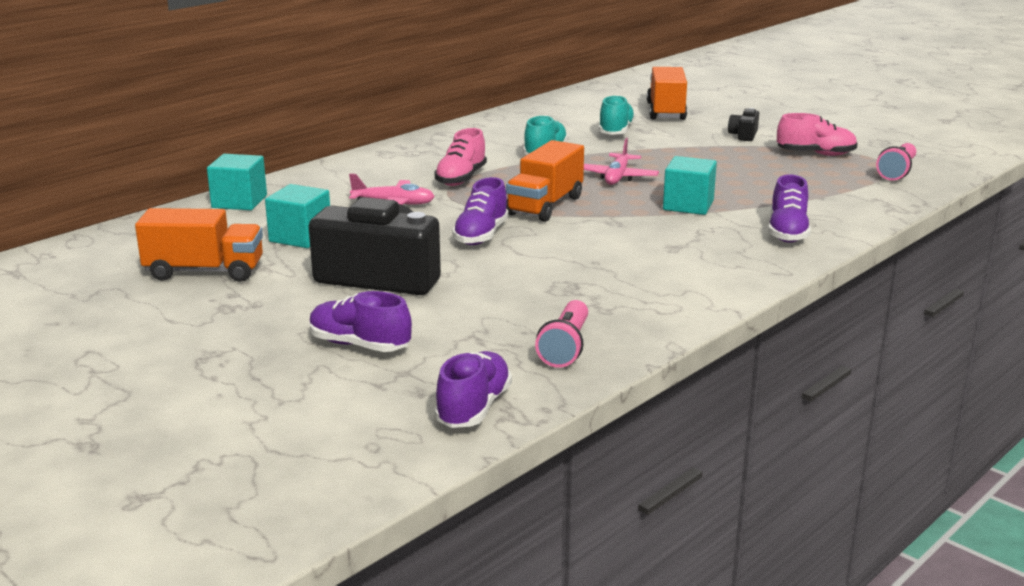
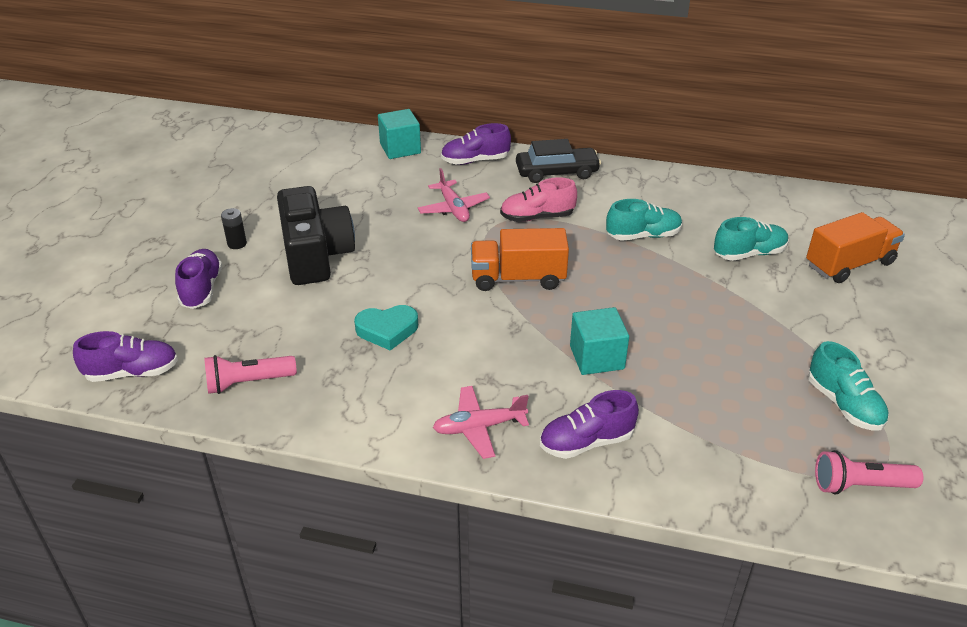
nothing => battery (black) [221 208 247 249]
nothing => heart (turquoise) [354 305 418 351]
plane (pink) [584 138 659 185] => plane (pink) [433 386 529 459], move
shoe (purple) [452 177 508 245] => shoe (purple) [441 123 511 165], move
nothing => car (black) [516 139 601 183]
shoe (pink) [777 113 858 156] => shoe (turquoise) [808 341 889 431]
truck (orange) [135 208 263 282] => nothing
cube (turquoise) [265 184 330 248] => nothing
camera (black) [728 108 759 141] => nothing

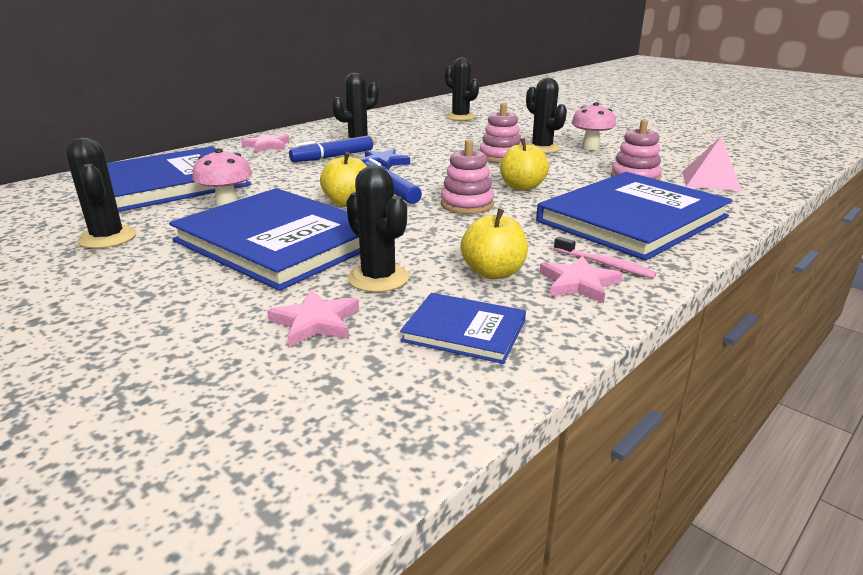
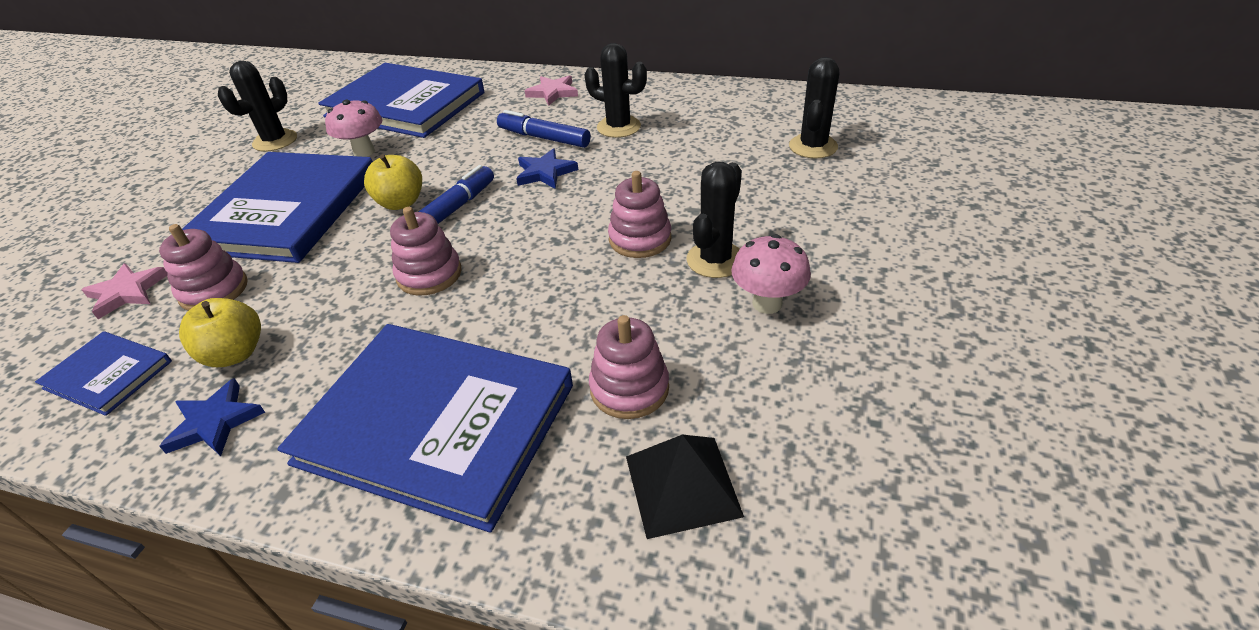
book (blue) [400 293 526 364] => book (blue) [35 331 172 416], 60 degrees counterclockwise
cactus (black) [346 165 409 292] => stacking toy (pink) [159 224 248 311]
star (pink) [539 256 623 304] => star (blue) [159 378 265 456]
pyramid (pink) [682 137 743 192] => pyramid (black) [626 435 744 539]
apple (yellow) [500 138 549 191] => nothing
toothbrush (pink) [554 236 657 278] => nothing

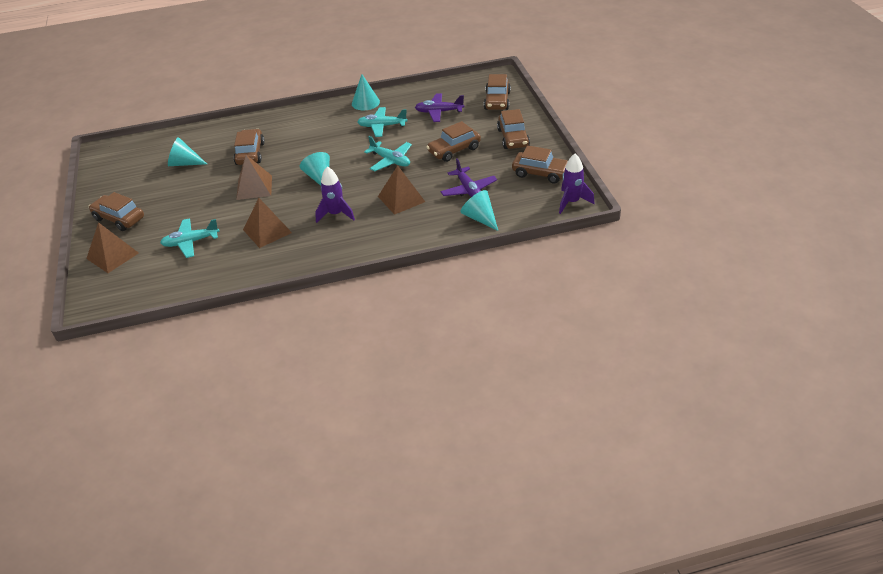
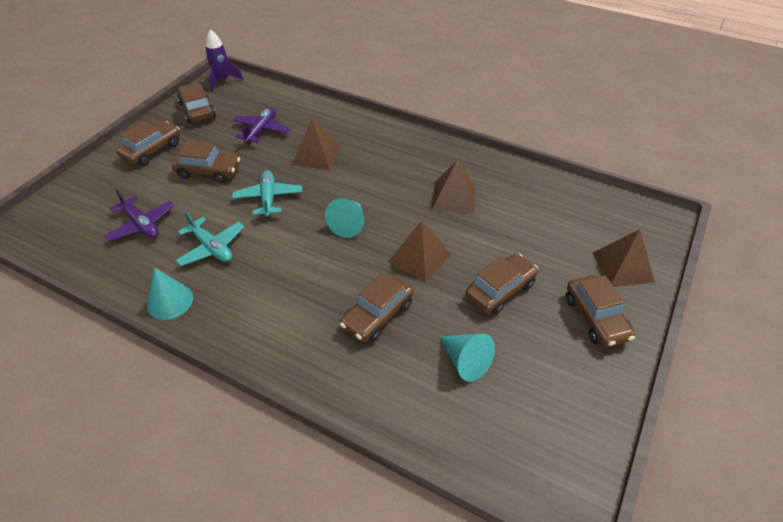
car (brown) [484 74 511 110] => car (brown) [466 253 538 315], move
plane (turquoise) [160 218 220 258] => nothing
rocket (purple) [315 166 355 223] => nothing
cone (turquoise) [461 190 498 231] => nothing

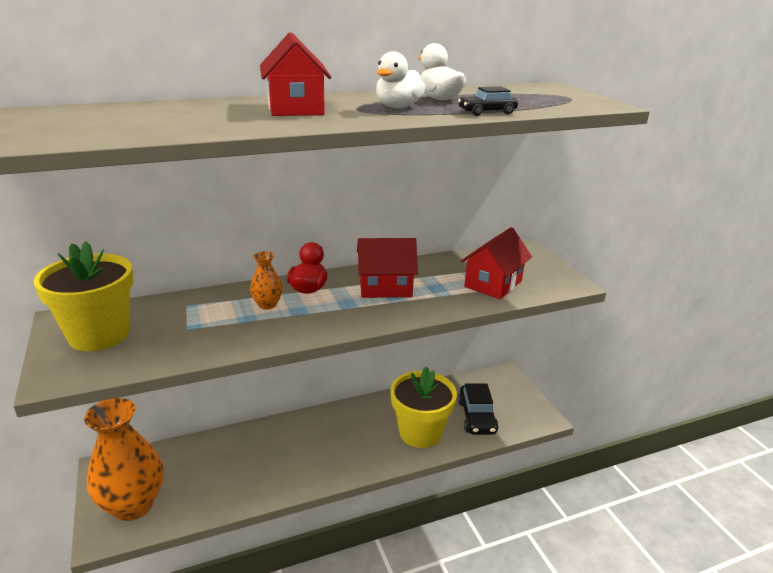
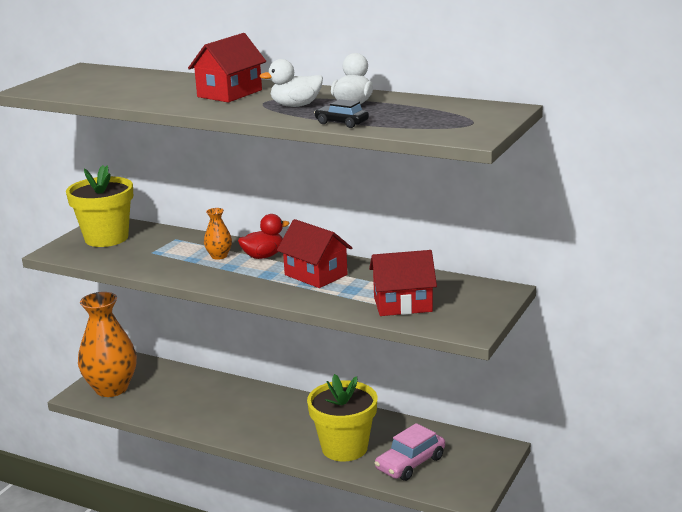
car (black) [458 383 498 435] => car (pink) [375 423 445 481]

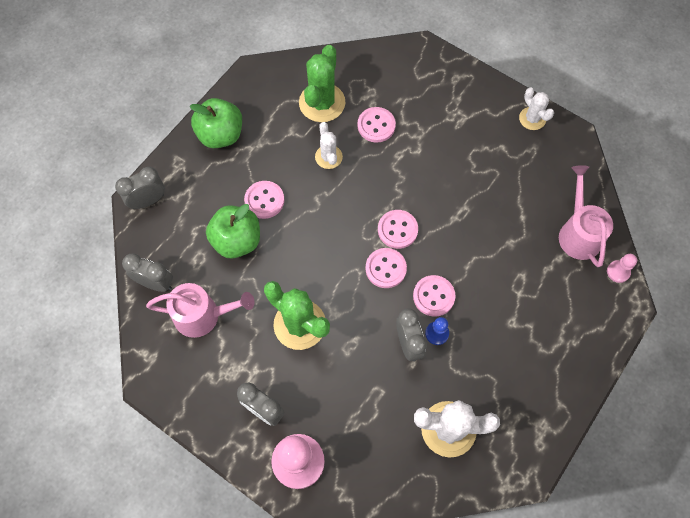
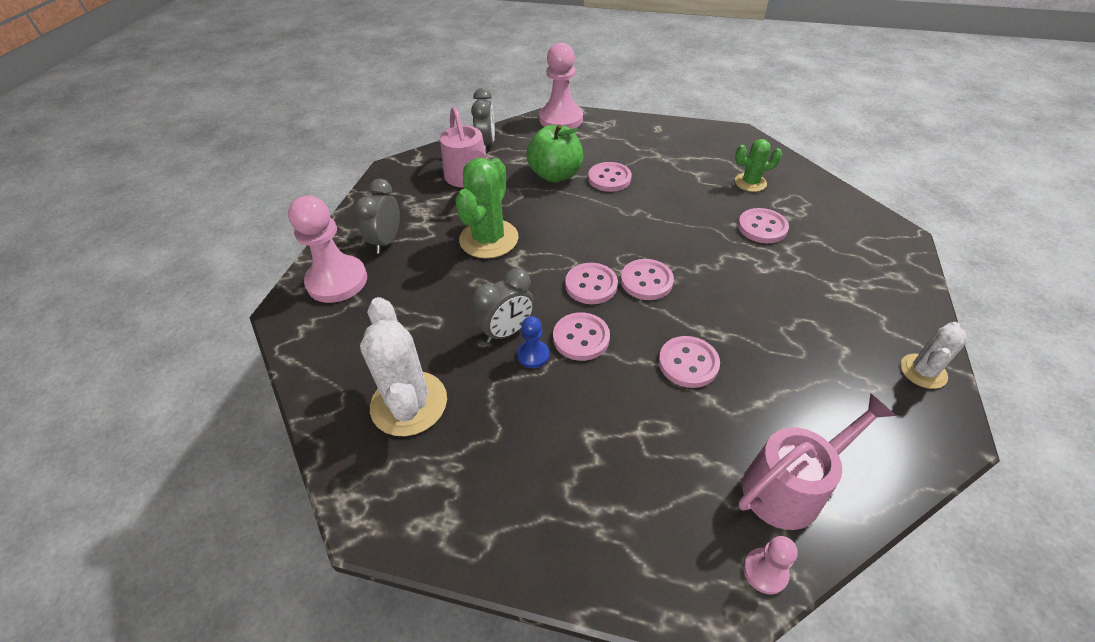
clock (grey) [115 167 165 209] => pawn (pink) [539 42 583 129]
nothing => button (pink) [659 336 720 388]
cactus (green) [299 45 346 122] => cactus (green) [735 139 782 192], x0.58
apple (green) [190 98 242 148] => nothing
cactus (white) [315 122 343 169] => nothing

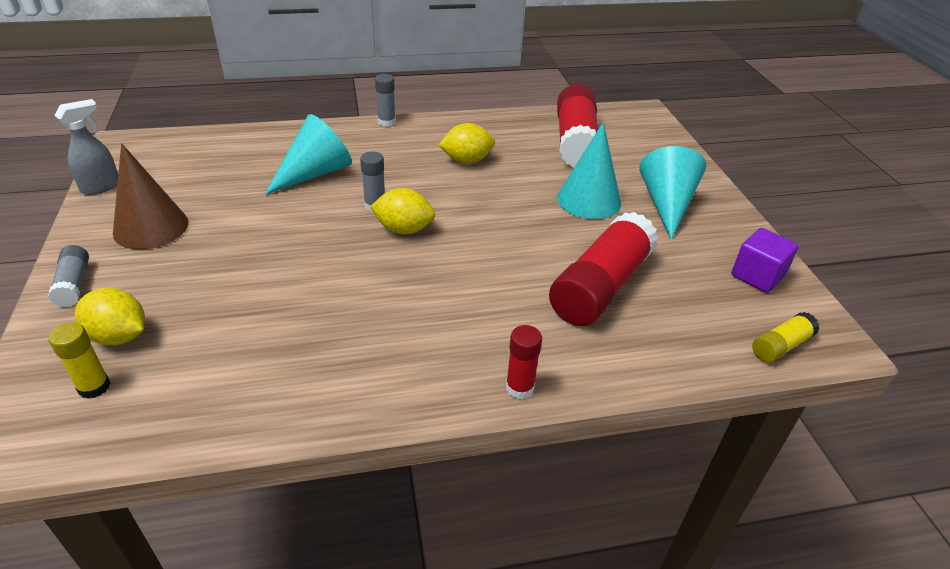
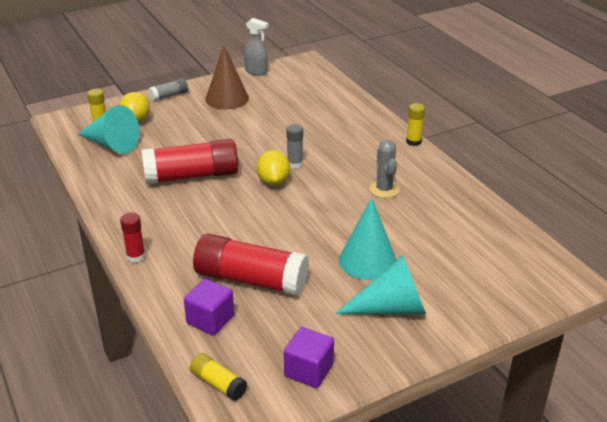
cone (turquoise) [265 114 352 195] => cone (turquoise) [78 105 140 154], move
glue stick (red) [557 84 598 168] => glue stick (red) [141 139 238 185], move
nothing => cube (purple) [184 279 234 335]
lemon (yellow) [438 123 495 164] => cactus (grey) [369 140 400 198]
glue stick (grey) [375 74 396 127] => glue stick (yellow) [406 103 425 146]

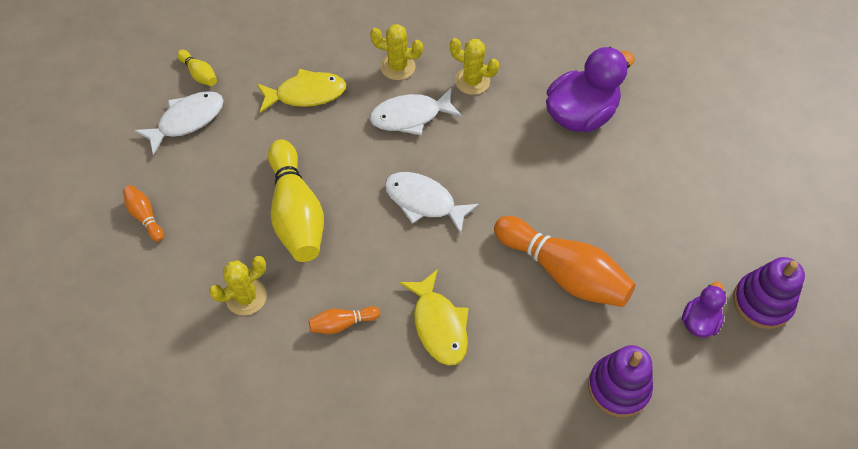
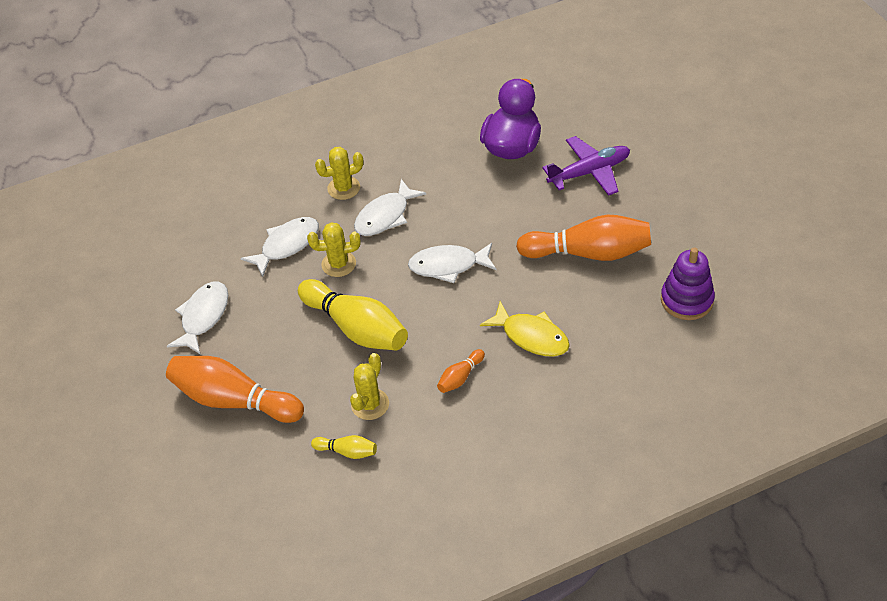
bowling pin (orange) [123 185 164 242] => bowling pin (orange) [166 356 304 423], x2.19
fish (yellow) [256 69 346 113] => fish (white) [240 217 319 277]
cactus (yellow) [450 38 499 95] => cactus (yellow) [307 222 361 277], move
bowling pin (yellow) [177 50 217 86] => bowling pin (yellow) [311 435 377 459], move
nothing => plane (purple) [542 136 630 196]
duck (purple) [682 281 726 338] => nothing
stacking toy (purple) [733 257 805 329] => nothing

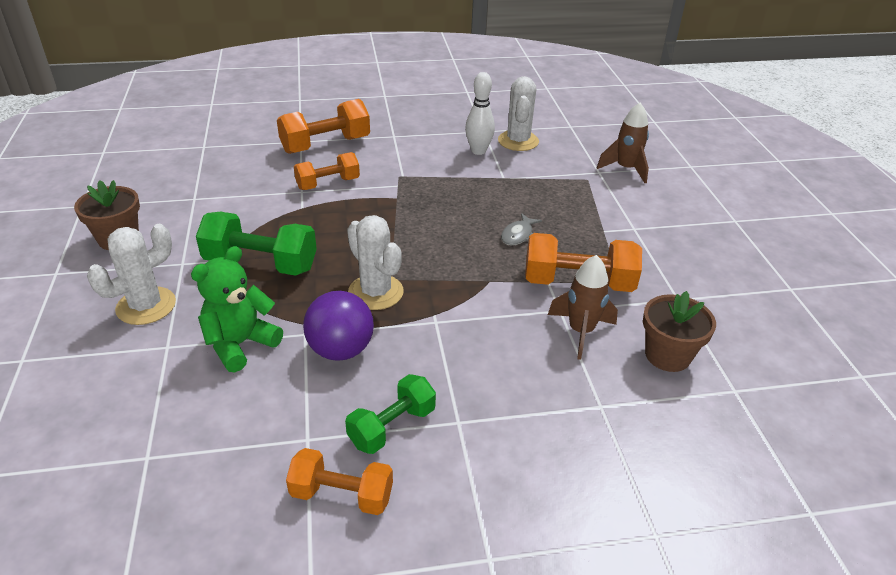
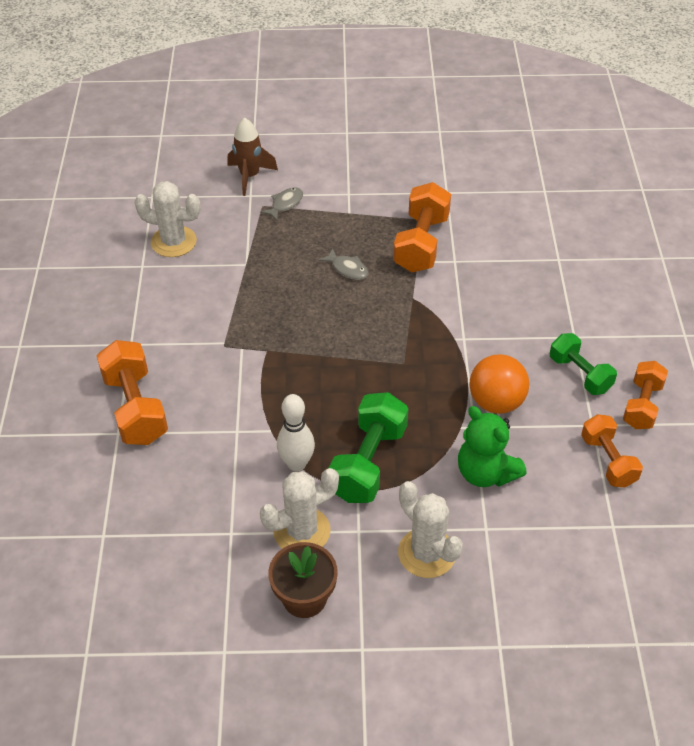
nothing => fish (grey) [260 187 303 221]
cactus (white) [347 215 404 310] => cactus (white) [260 468 339 549], move
bowling pin (white) [465 72 495 155] => bowling pin (white) [277 394 315 471], move
ball (purple) [303 291 374 361] => ball (orange) [469 354 529 414]
dumbbell (orange) [294 152 360 190] => dumbbell (orange) [581 414 643 488], move
rocket (brown) [548 255 618 360] => nothing
flower pot (brown) [643 291 716 372] => nothing

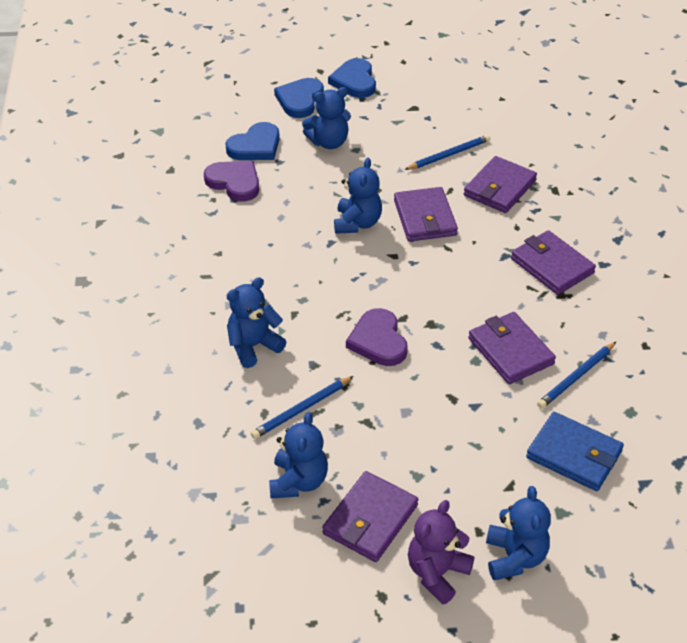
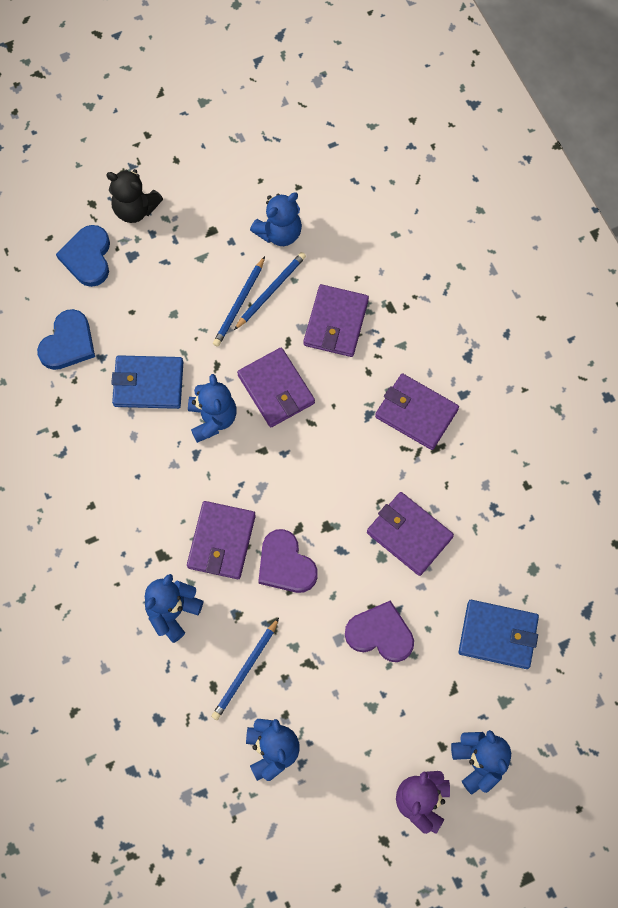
heart (blue) [328 58 376 98] => teddy bear (black) [106 169 163 223]
nothing => wallet (blue) [111 355 183 409]
wallet (purple) [322 471 418 562] => wallet (purple) [187 501 256 579], move
pencil (blue) [537 342 616 409] => pencil (blue) [213 256 265 347], move
teddy bear (blue) [302 87 351 149] => teddy bear (blue) [250 193 302 246], move
heart (purple) [204 161 259 202] => heart (purple) [345 600 414 662], move

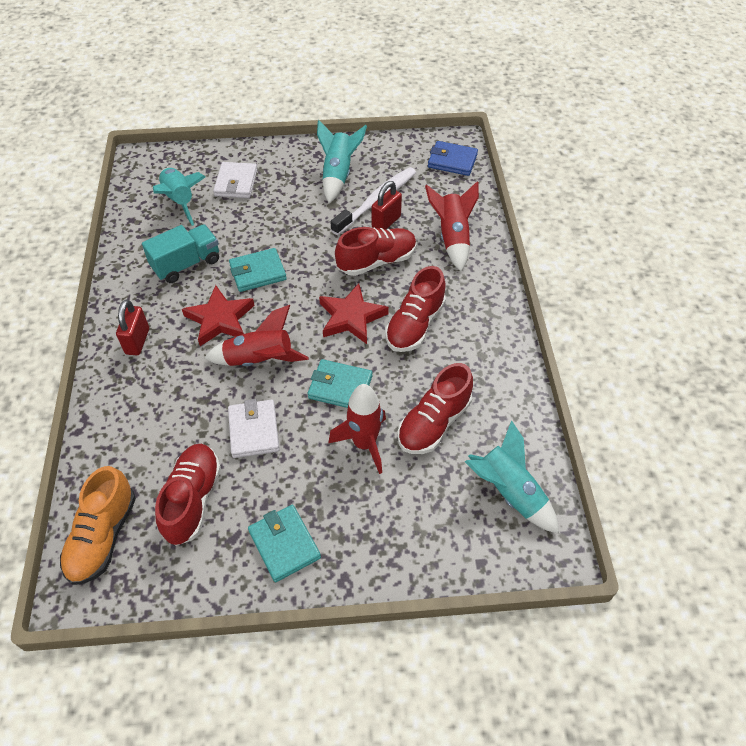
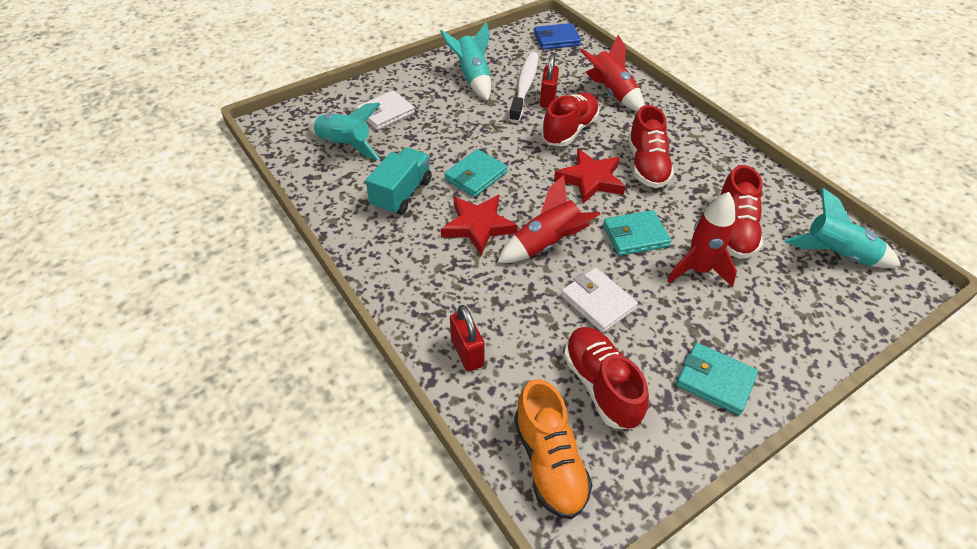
wallet (white) [213 162 257 198] => wallet (white) [356 90 415 130], 75 degrees clockwise
padlock (red) [116 300 149 355] => padlock (red) [450 305 485 371], move

